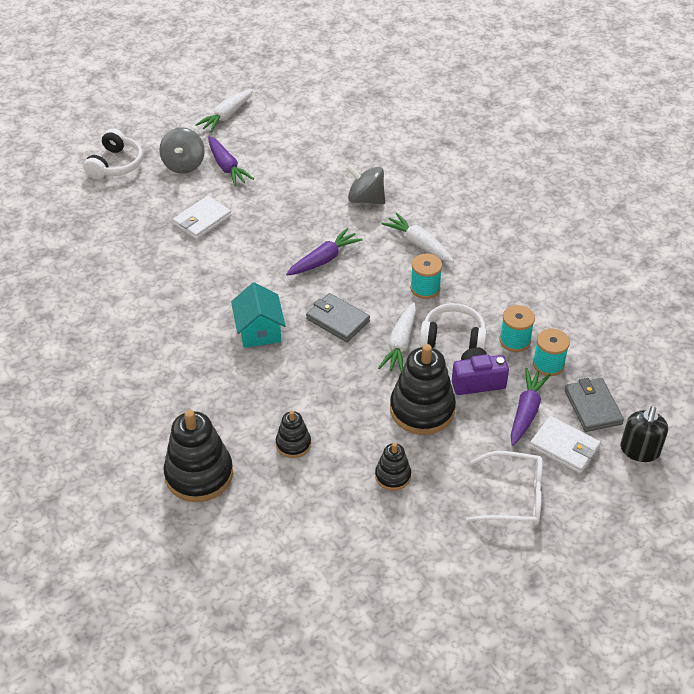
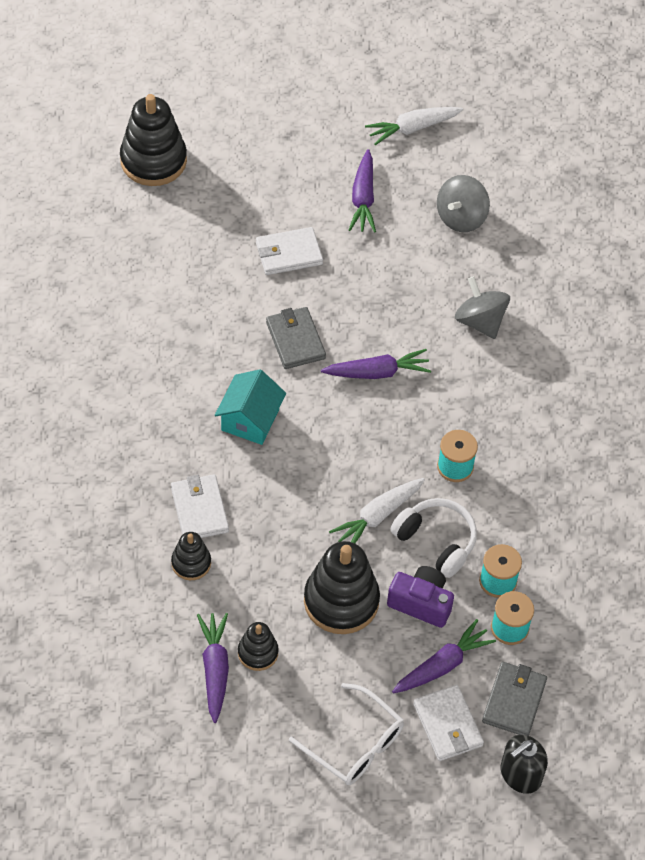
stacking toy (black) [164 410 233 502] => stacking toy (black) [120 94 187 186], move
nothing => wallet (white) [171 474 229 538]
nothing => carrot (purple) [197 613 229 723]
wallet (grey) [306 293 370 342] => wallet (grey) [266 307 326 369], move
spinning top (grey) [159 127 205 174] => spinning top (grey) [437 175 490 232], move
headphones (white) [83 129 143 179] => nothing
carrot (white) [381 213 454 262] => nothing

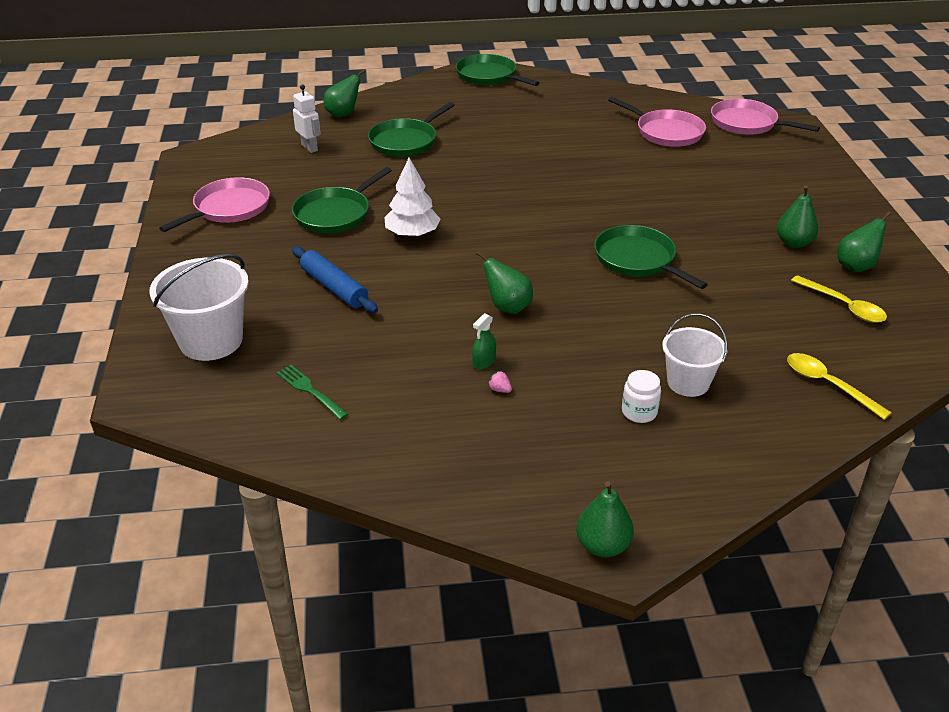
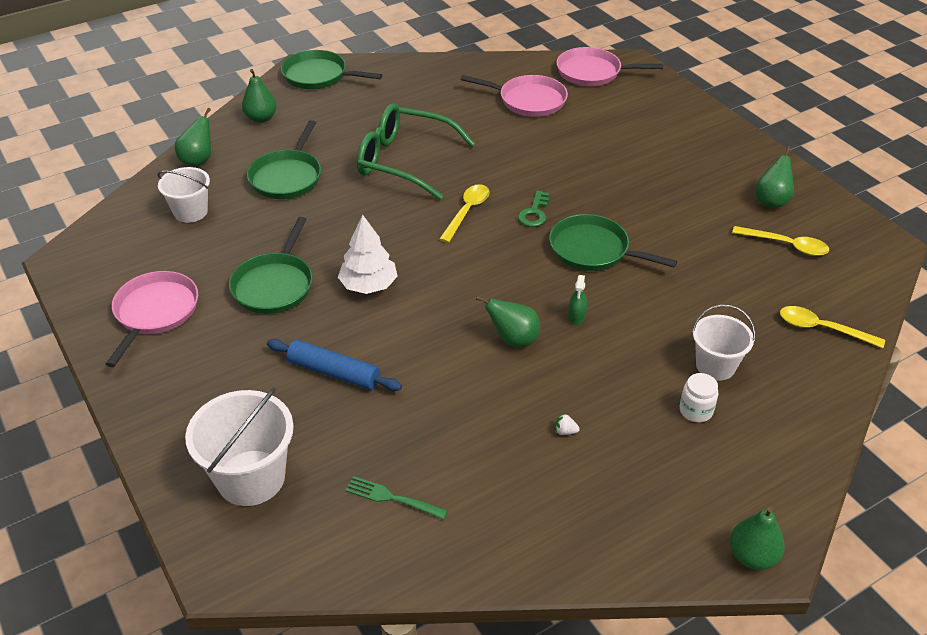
robot (white) [293 85 320 153] => bucket (white) [157 167 210 223]
pear (green) [777 185 818 248] => pear (green) [242 69 277 123], move
nothing => glasses (green) [357 103 475 200]
nothing => spoon (yellow) [439 184 490 243]
nothing => key (green) [518 191 549 227]
strawberry (pink) [488 370 512 393] => strawberry (white) [555 413 580 435]
spray bottle (green) [472 313 496 370] => spray bottle (green) [568 275 587 325], move

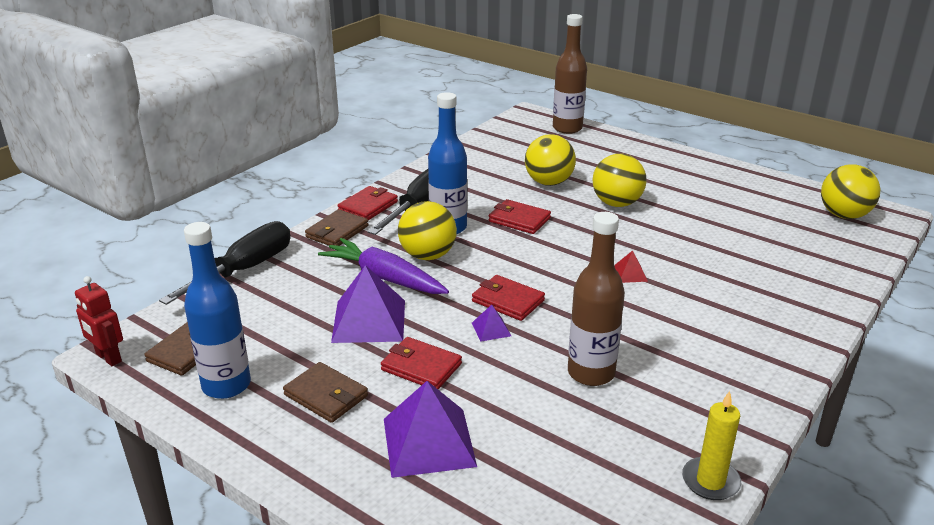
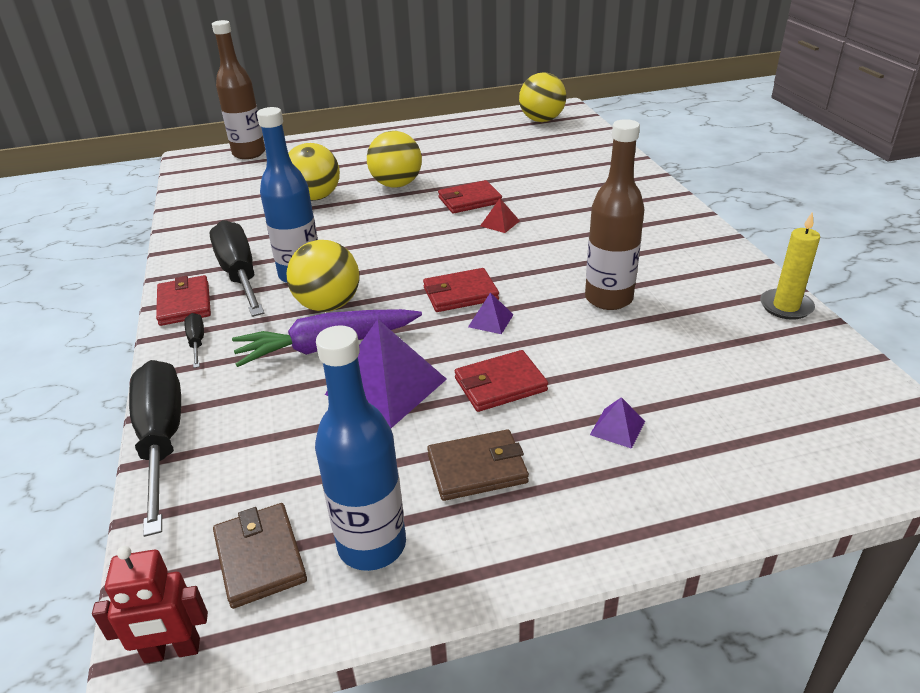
wallet (brown) [305 209 369 246] => screwdriver (black) [184 313 204 368]
wallet (red) [489 199 551 234] => wallet (red) [438 180 502 213], move
pyramid (purple) [384 381 477 478] => pyramid (purple) [590 397 645 449], x0.46

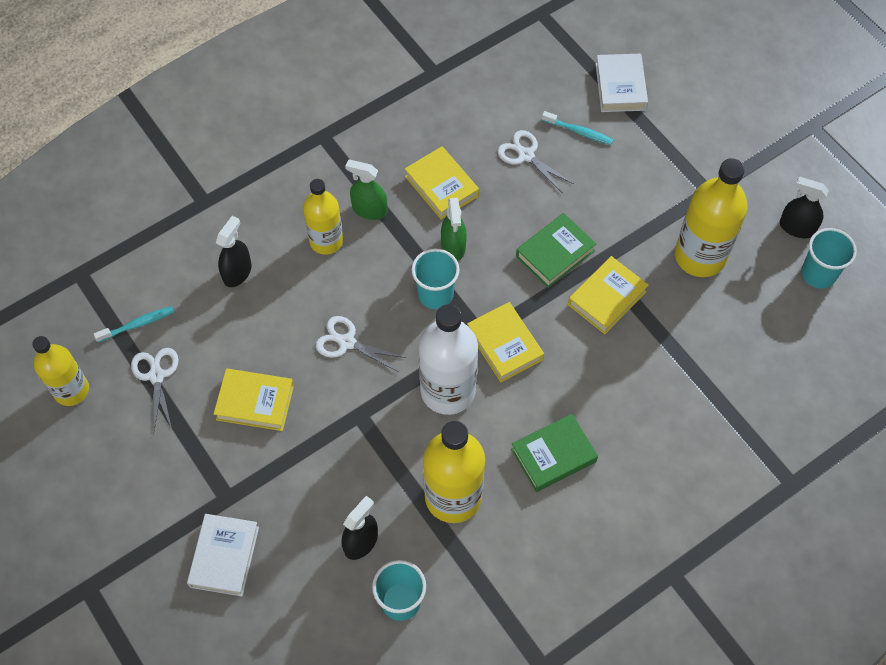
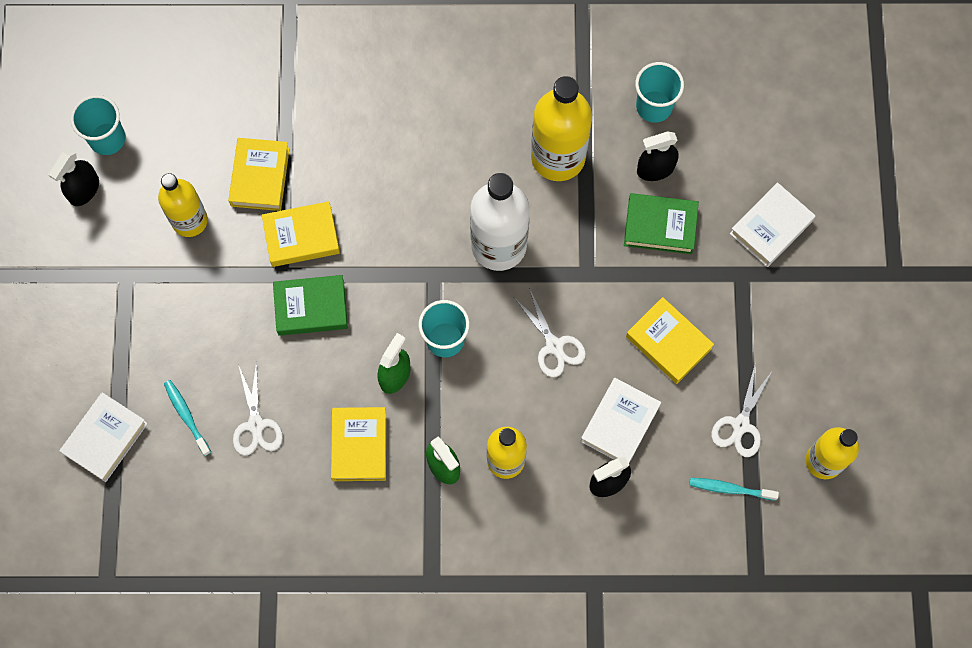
spray bottle (black) [780 177 829 238] => spray bottle (black) [48 149 99 206], 60 degrees clockwise
bottle (yellow) [675 158 748 277] => bottle (yellow) [158 173 208 237], x0.66
book (yellow) [467 302 544 382] => book (yellow) [228 138 290 211], move
nothing => book (white) [581 378 661 463]
book (green) [511 414 598 492] => book (green) [624 193 699 254], move

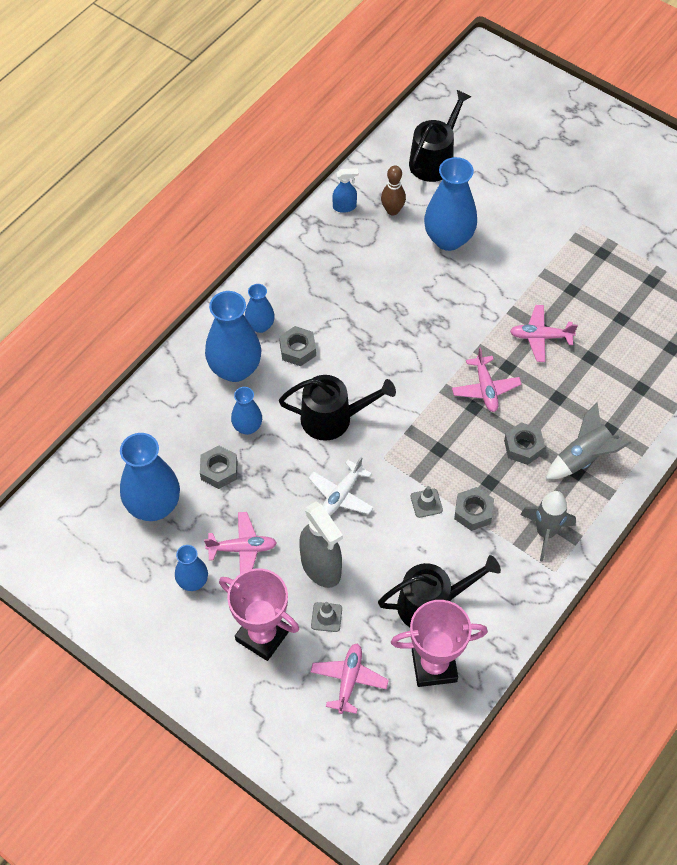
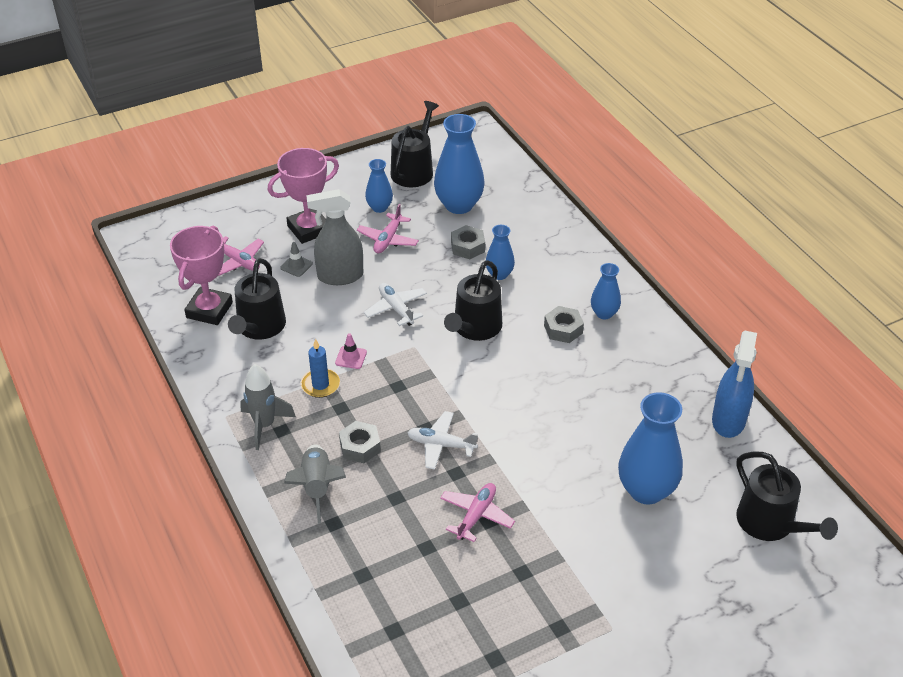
nut (grey) [454 487 494 531] => candle (blue) [301 339 340 398]
traffic cone (grey) [411 486 443 518] => traffic cone (pink) [335 333 367 369]
nothing => watering can (black) [391 101 439 187]
plane (pink) [452 348 522 412] => plane (white) [407 411 478 470]
spray bottle (blue) [332 168 359 213] => spray bottle (blue) [712 331 757 438], x1.89
vase (blue) [205 291 261 382] => nothing
bowling pin (brown) [381 165 406 216] => nothing

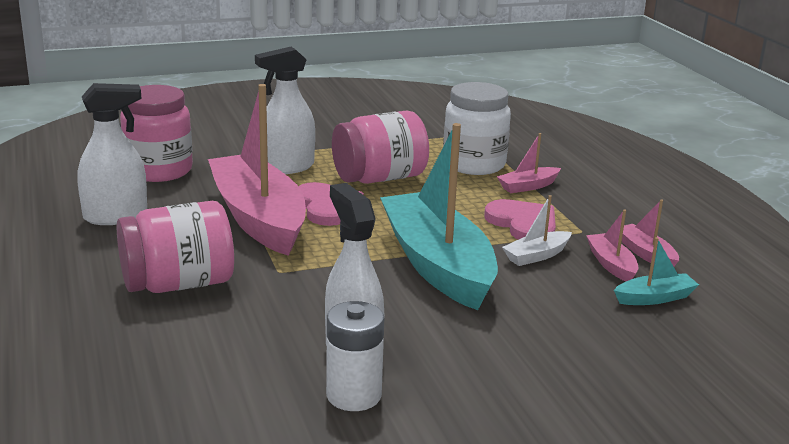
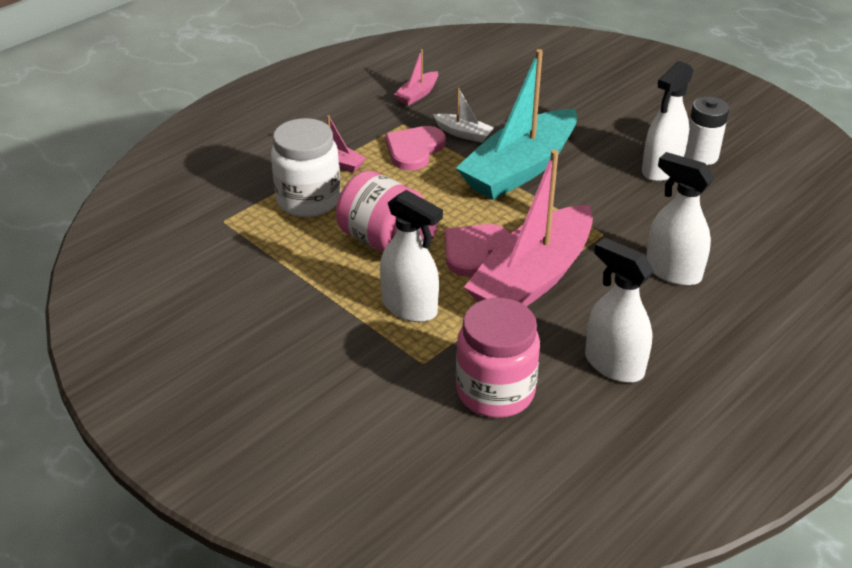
jar (pink) [117 201 234 293] => spray bottle (white) [646 152 714 286]
boat (pink) [586 209 639 282] => nothing
boat (turquoise) [614 237 699 305] => nothing

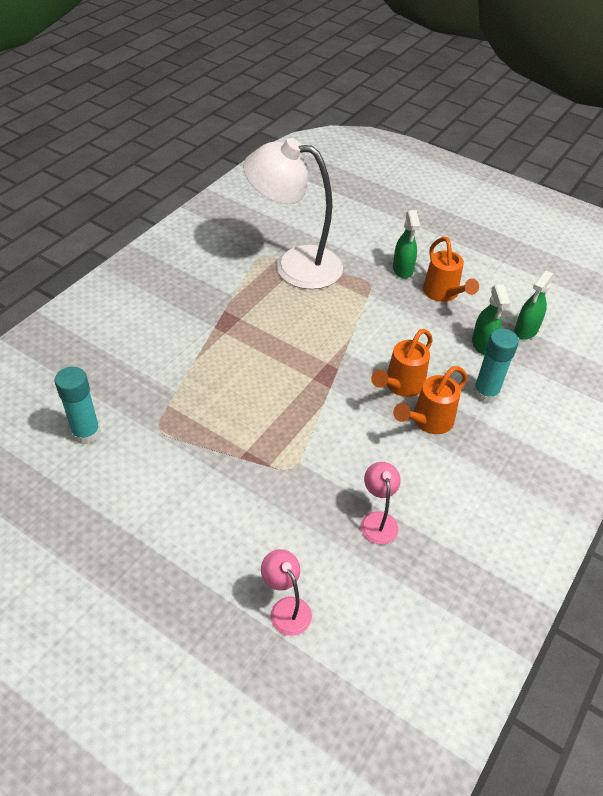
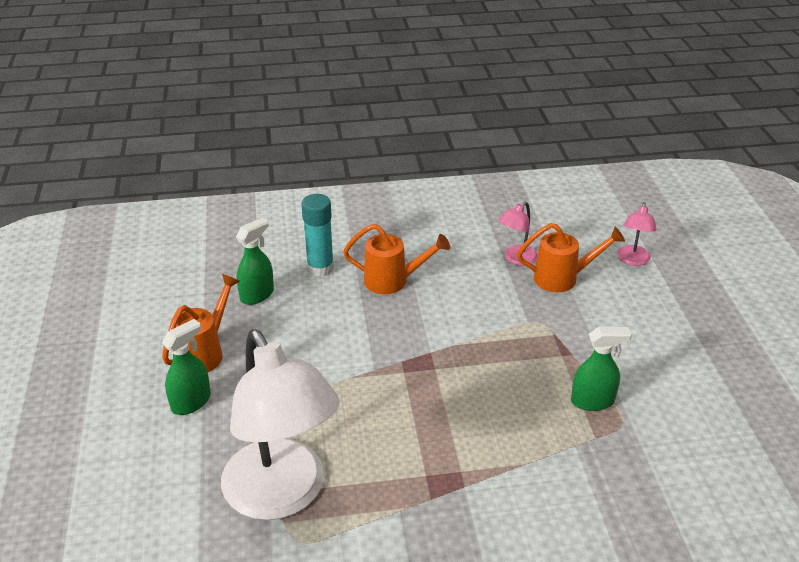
watering can (orange) [371 329 433 397] => watering can (orange) [517 223 625 292], move
spray bottle (green) [514 270 554 340] => spray bottle (green) [571 327 632 411], move
glue stick (turquoise) [55 367 101 445] => nothing

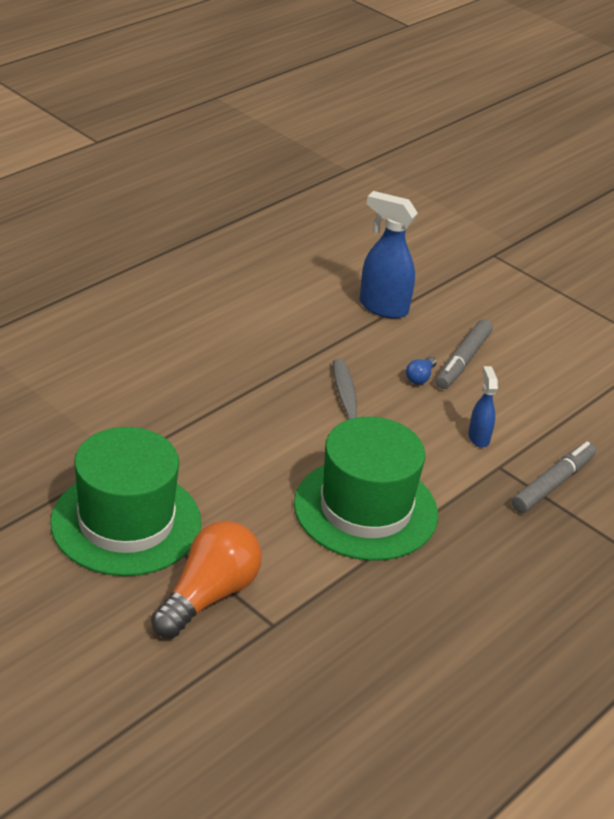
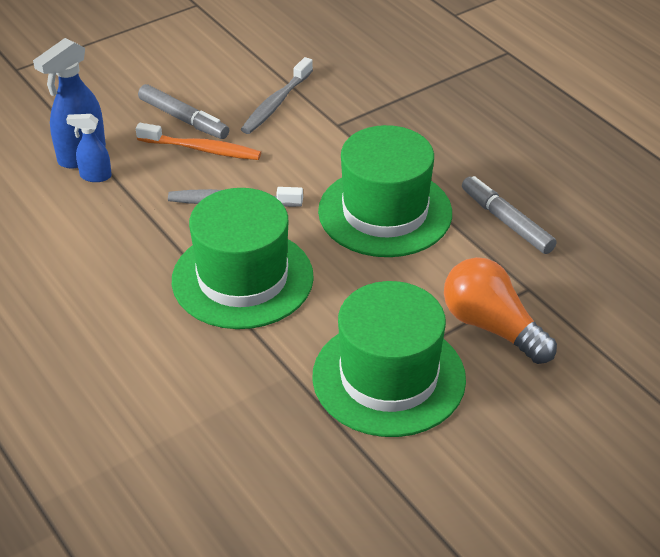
spray bottle (blue) [468 366 498 448] => spray bottle (blue) [66 114 112 182], move
light bulb (blue) [406 357 437 385] => toothbrush (orange) [136 123 261 160]
nothing => hat (green) [172 188 314 329]
nothing => toothbrush (grey) [241 57 313 134]
marker (grey) [512 442 596 513] => marker (grey) [462 176 557 254], move

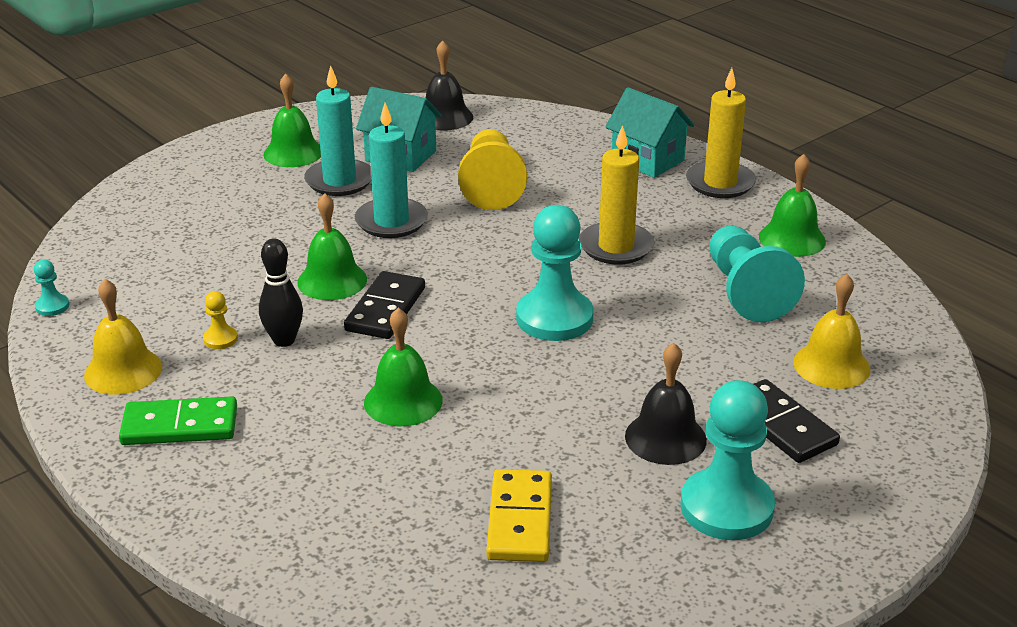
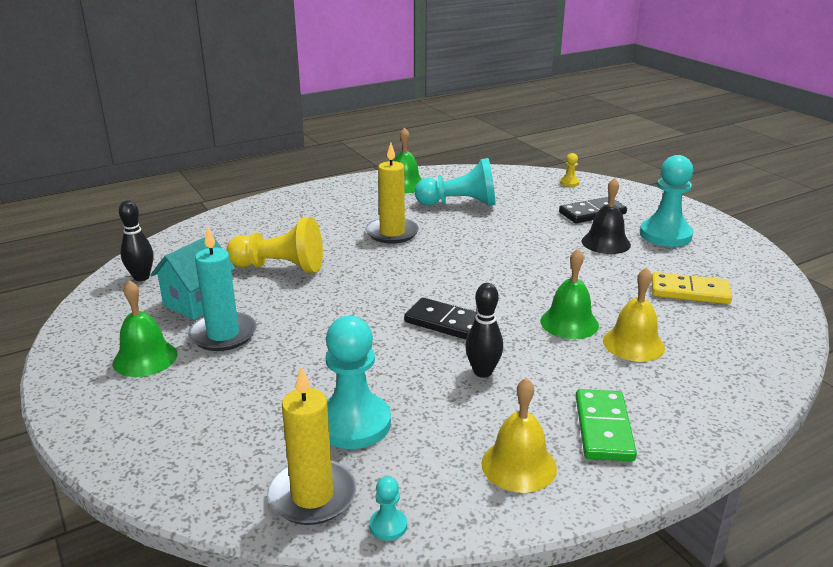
bell (black) [426 40 473 131] => bowling pin (black) [119 200 154 281]
candle (yellow) [686 68 756 198] => candle (yellow) [267 366 357 525], move
pawn (turquoise) [516 205 594 341] => pawn (turquoise) [326 316 391 449], move
pawn (yellow) [203 291 238 349] => pawn (yellow) [560 153 580 187], move
bell (yellow) [793 274 870 389] => bell (yellow) [603 267 665 362], move
bell (green) [297 193 367 300] => nothing
candle (turquoise) [355 103 428 238] => nothing
house (turquoise) [606 87 695 178] => nothing

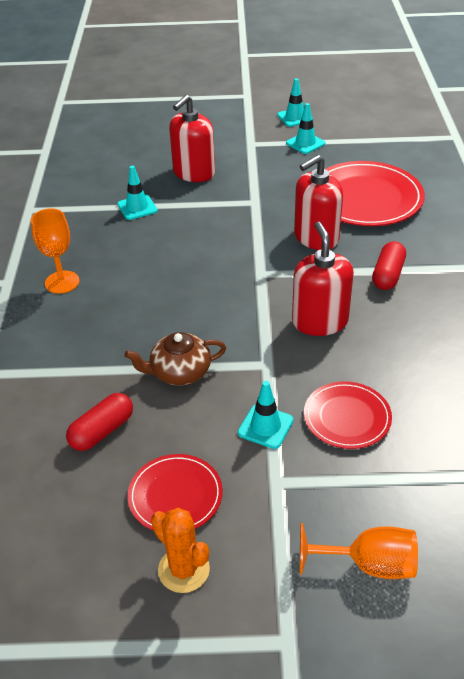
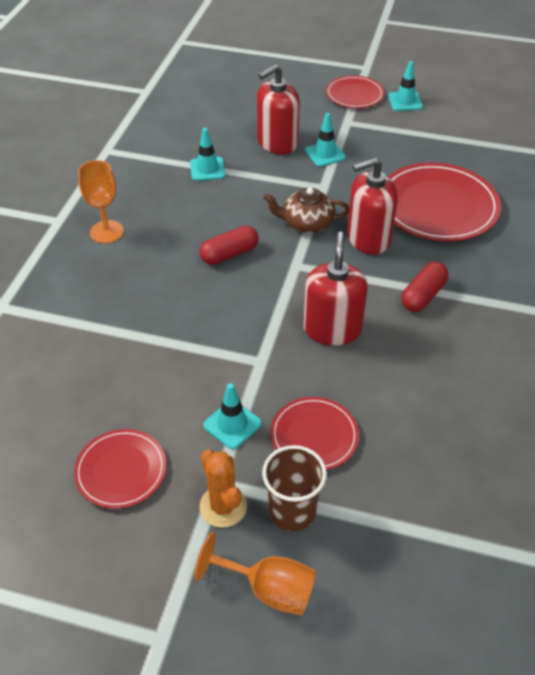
cactus (orange) [151 508 210 593] => cactus (orange) [199 449 247 528], move
capsule (red) [66 393 133 451] => capsule (red) [200 225 259 265], move
nothing => cup (brown) [262 445 327 531]
teapot (brown) [124 332 226 385] => teapot (brown) [263 187 349 233], move
traffic cone (turquoise) [286 103 325 154] => traffic cone (turquoise) [305 113 346 167], move
nothing => plate (red) [326 75 384 108]

